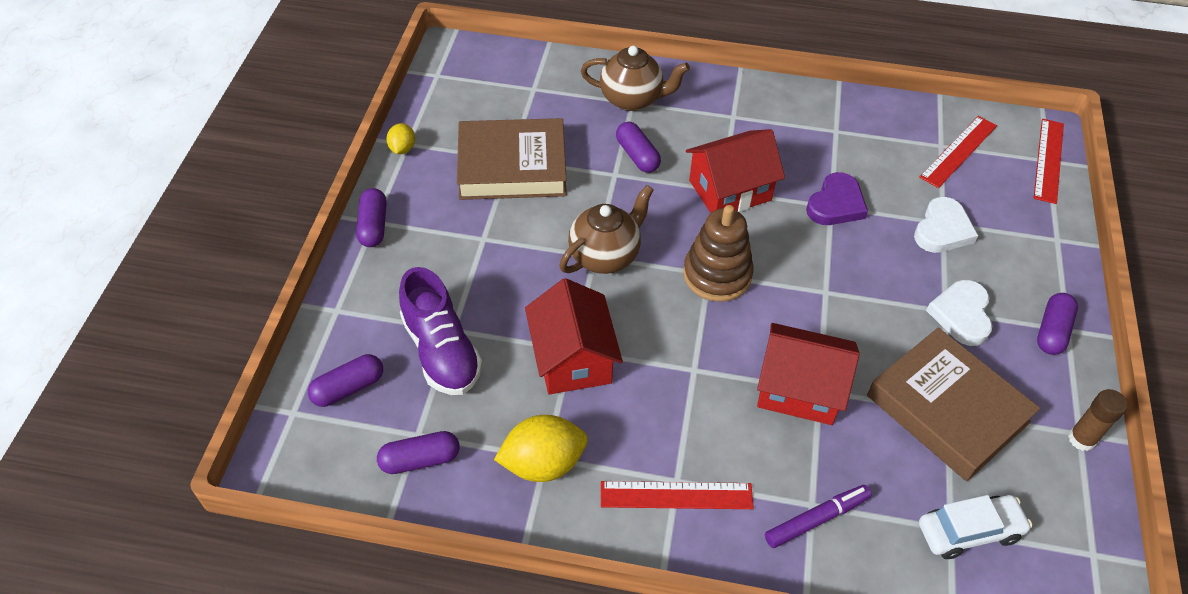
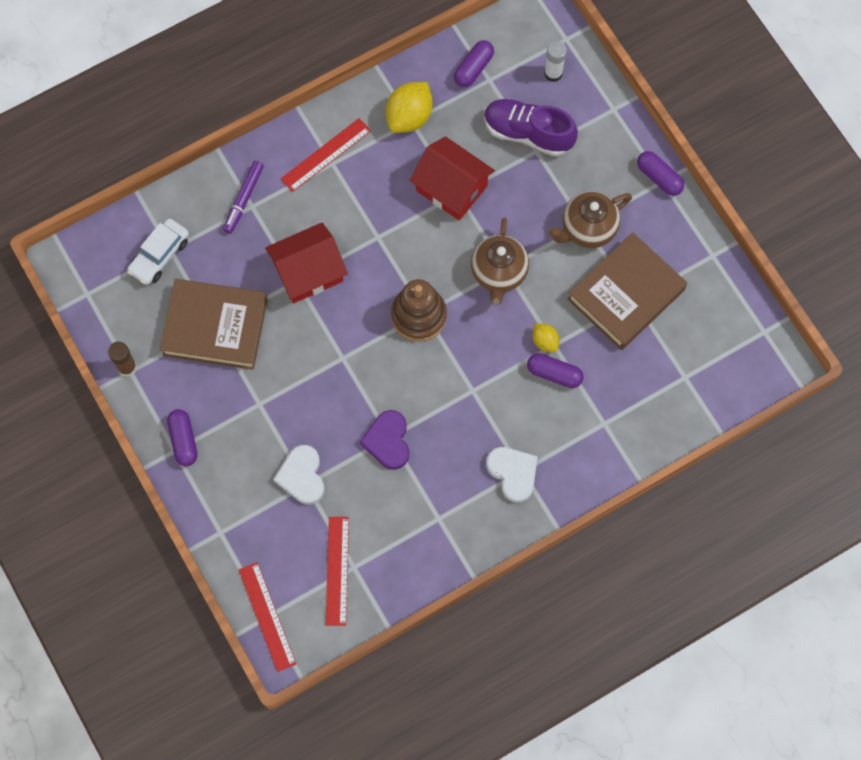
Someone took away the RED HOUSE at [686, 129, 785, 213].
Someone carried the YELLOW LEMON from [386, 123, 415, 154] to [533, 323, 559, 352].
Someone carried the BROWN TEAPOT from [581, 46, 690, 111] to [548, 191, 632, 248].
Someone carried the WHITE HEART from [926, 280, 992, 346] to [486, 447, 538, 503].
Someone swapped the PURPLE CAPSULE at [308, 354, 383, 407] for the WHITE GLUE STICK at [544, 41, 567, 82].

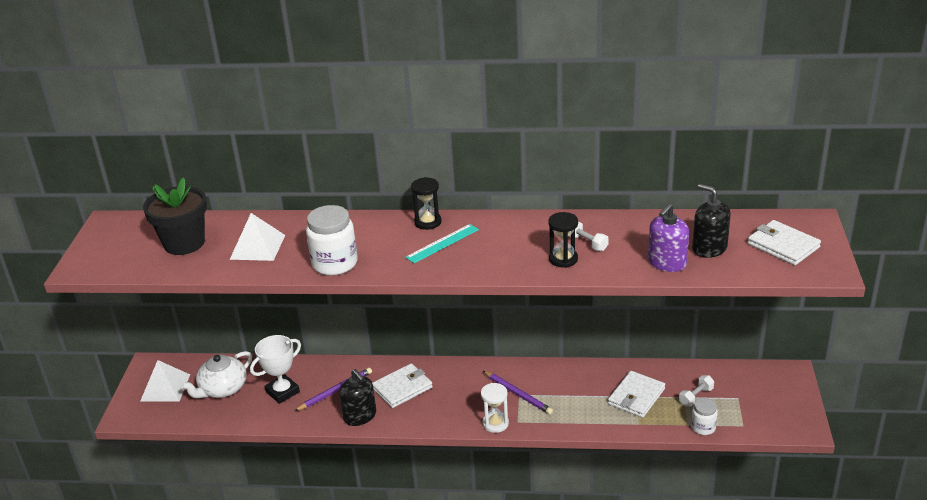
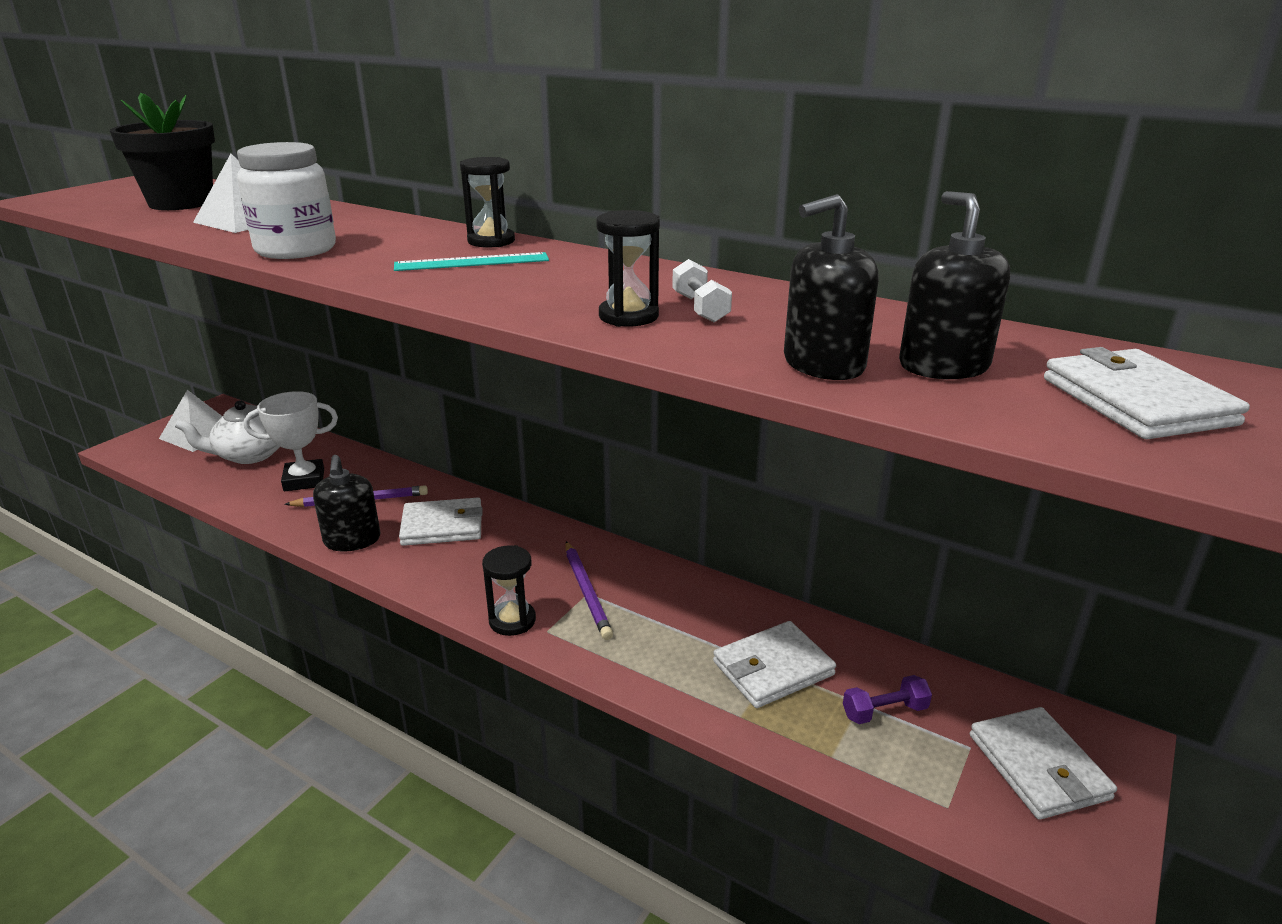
Someone took away the WHITE JAR at [691, 398, 718, 435].
Someone put down the WHITE WALLET at [970, 707, 1117, 820].
Someone repainted the WHITE HOURGLASS at [481, 383, 509, 433], which became the BLACK HOURGLASS at [482, 545, 536, 636].
Someone repainted the PURPLE SOAP DISPENSER at [648, 203, 689, 272], which became the BLACK SOAP DISPENSER at [784, 194, 879, 380].
Someone repainted the WHITE DUMBBELL at [679, 375, 714, 407], which became the PURPLE DUMBBELL at [843, 675, 932, 724].

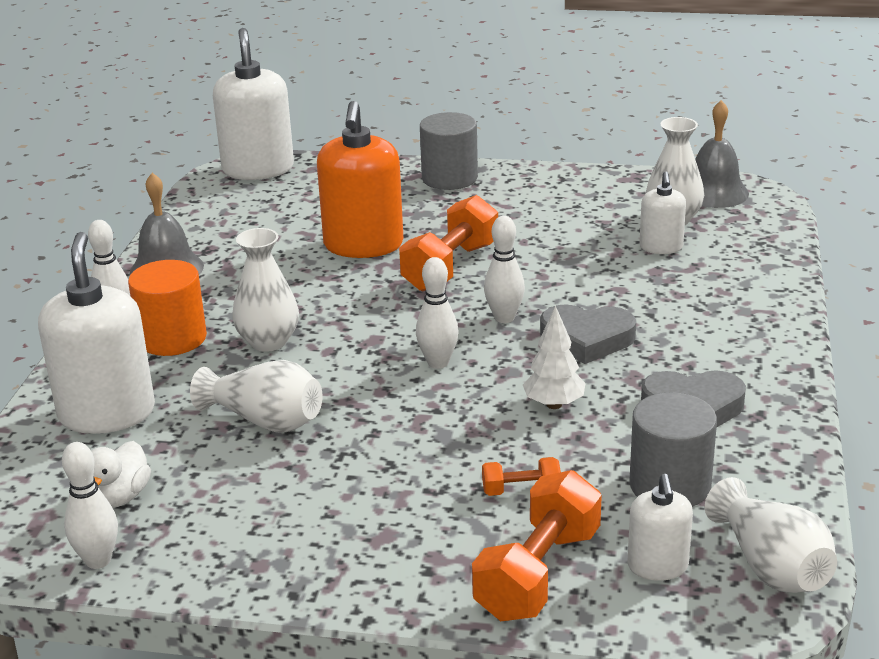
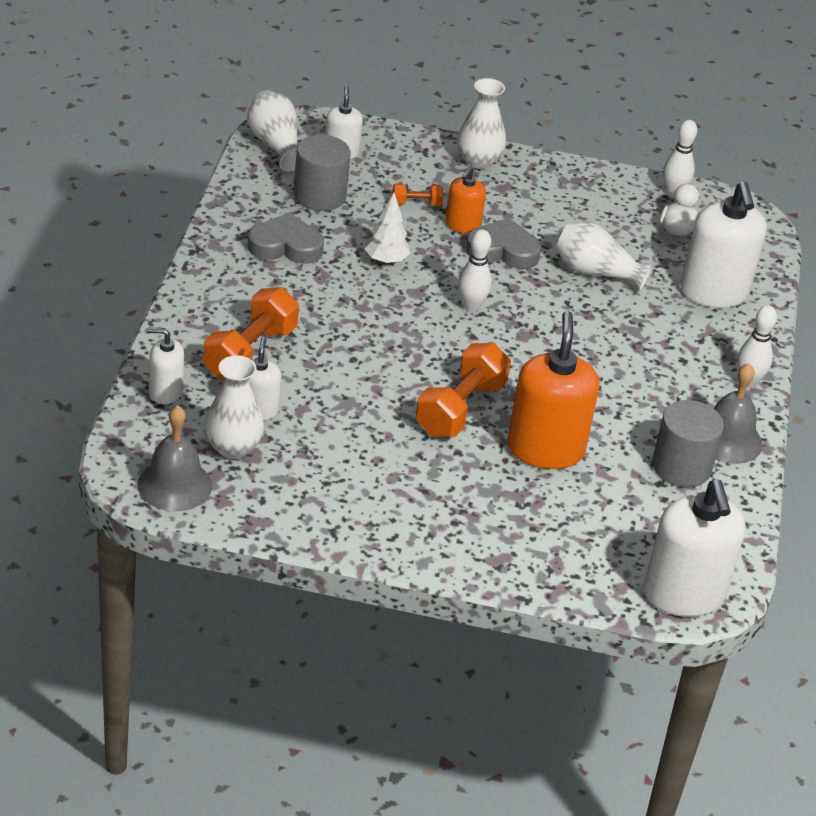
Someone took away the ORANGE CYLINDER at [128, 260, 207, 356].
Someone took away the WHITE BOWLING PIN at [484, 216, 525, 323].
Someone put down the WHITE SOAP DISPENSER at [147, 327, 184, 404].
Someone put down the ORANGE SOAP DISPENSER at [445, 167, 486, 234].
Someone carried the WHITE VASE from [232, 228, 299, 352] to [457, 78, 506, 169].
Someone carried the GREY CYLINDER from [420, 112, 478, 190] to [652, 400, 724, 487].
Someone carried the ORANGE DUMBBELL from [472, 470, 602, 621] to [203, 287, 299, 380].
Someone carried the GREY HEART from [540, 304, 636, 364] to [466, 218, 541, 269].

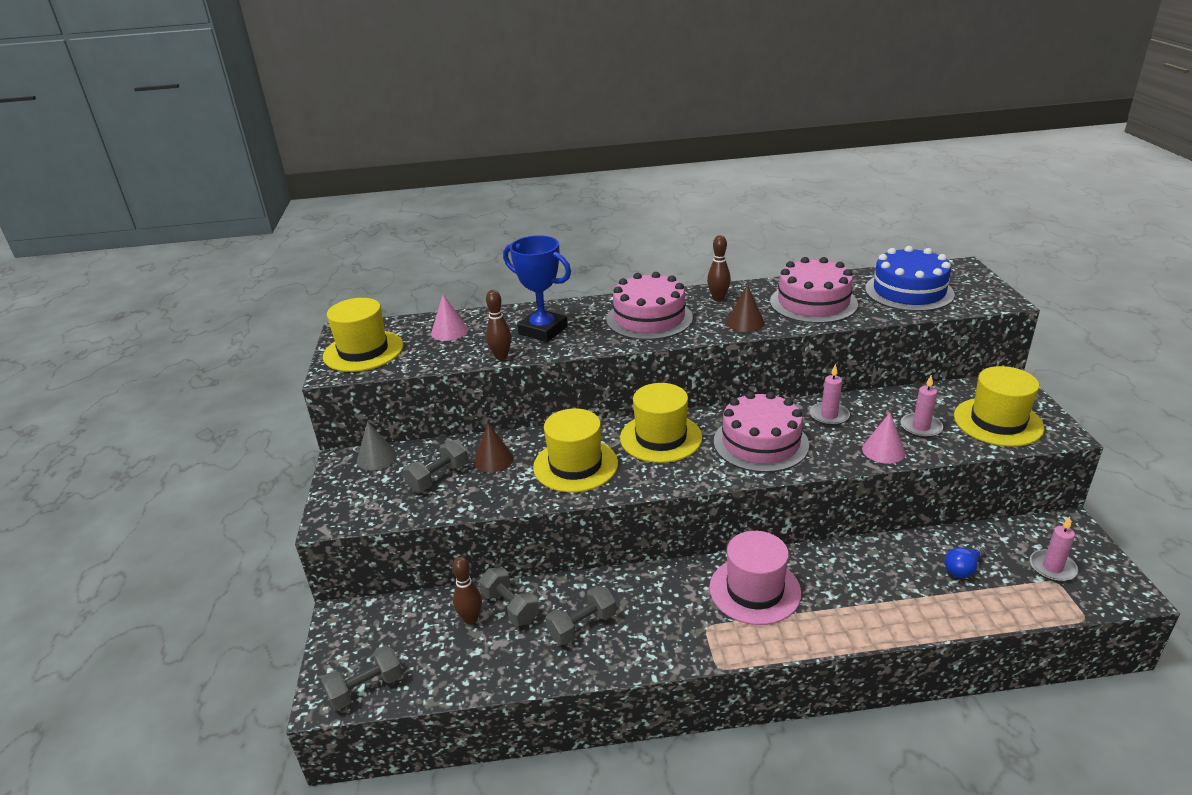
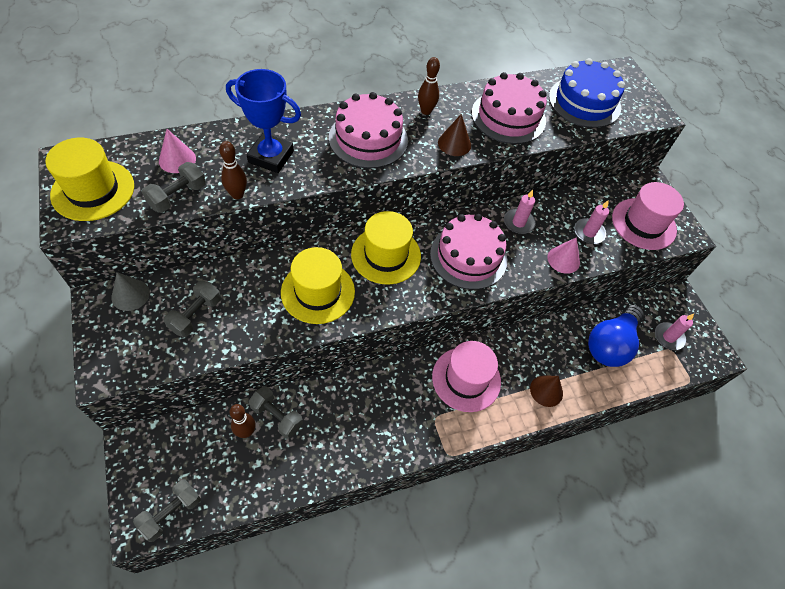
Someone carried the BROWN CONE from [474, 423, 514, 472] to [530, 376, 563, 407].
Someone carried the GREY DUMBBELL from [545, 586, 616, 645] to [142, 162, 206, 213].
Someone repainted the YELLOW HAT at [954, 366, 1045, 447], which became the PINK HAT at [612, 182, 684, 250].
Someone scaled the BLUE LIGHT BULB at [945, 546, 986, 578] by 2.08.

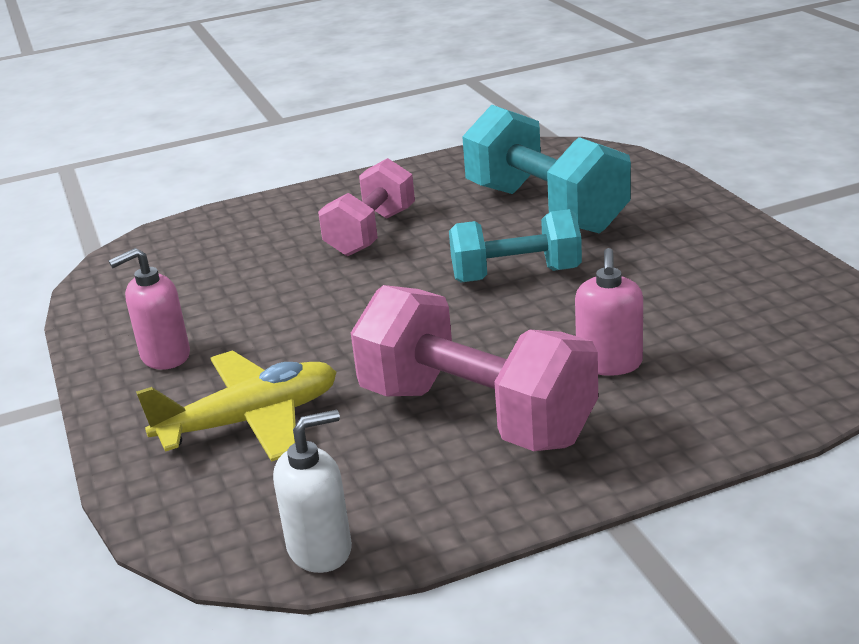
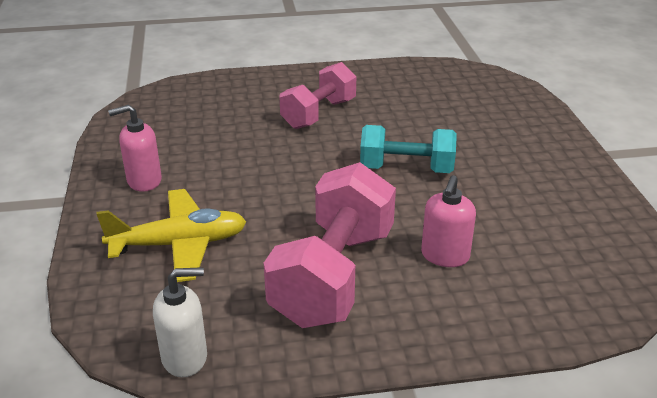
Someone took away the TURQUOISE DUMBBELL at [462, 105, 631, 233].
Someone rotated the PINK DUMBBELL at [351, 285, 598, 451] by 60 degrees clockwise.

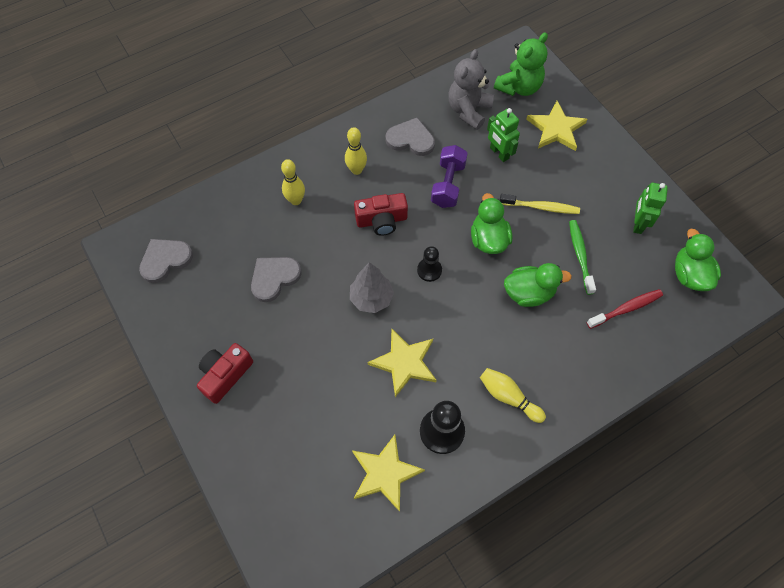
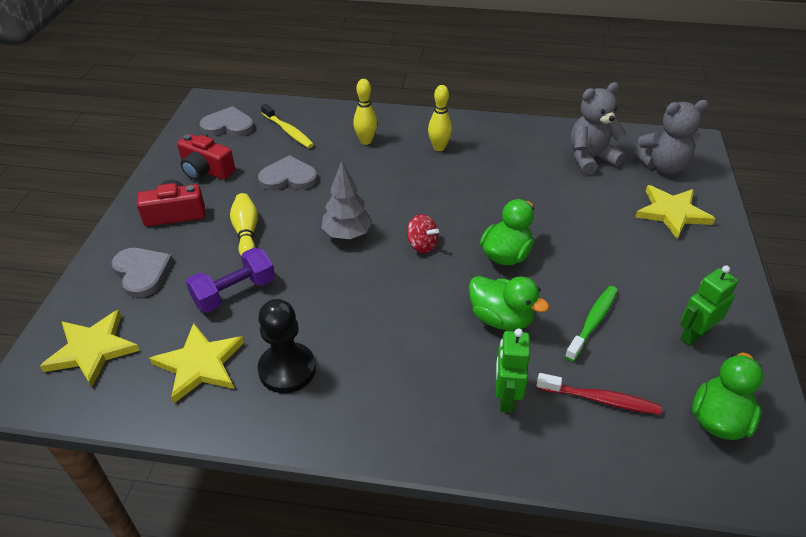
Someone carried the RED CAMERA from [354, 193, 408, 236] to [177, 134, 235, 180].
Someone carried the YELLOW STAR from [368, 329, 437, 397] to [40, 310, 140, 387].
Someone carried the GREY HEART from [385, 117, 435, 156] to [111, 248, 173, 298].
Someone carried the PURPLE DUMBBELL from [431, 145, 468, 208] to [186, 248, 275, 313].
Someone carried the YELLOW BOWLING PIN from [480, 368, 546, 423] to [230, 193, 258, 256].
Someone carried the GREEN ROBOT from [487, 108, 520, 162] to [496, 329, 530, 413].
Someone carried the YELLOW TOOTHBRUSH from [500, 194, 580, 214] to [261, 104, 314, 148].
Someone swapped the BLACK PAWN at [417, 246, 442, 282] for the RED SPINNING TOP at [407, 214, 439, 253].
Someone repainted the GREEN TEDDY BEAR at [494, 32, 548, 96], which became the GREY TEDDY BEAR at [633, 100, 709, 174].

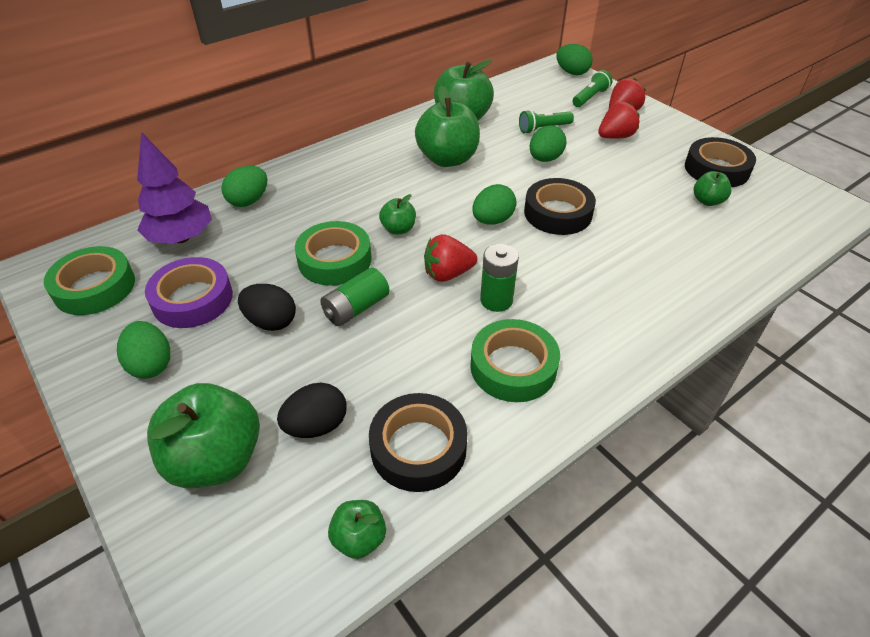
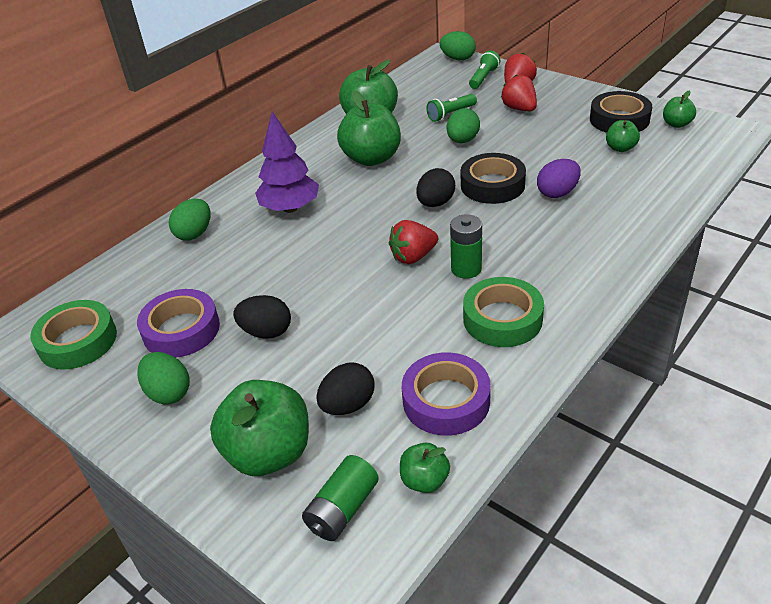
Someone took away the GREEN TAPE at [295, 221, 371, 286].
Someone put down the PURPLE EGG at [537, 159, 581, 198].
Someone carried the PURPLE TREE from [137, 132, 212, 244] to [255, 112, 319, 213].
Someone carried the GREEN BATTERY from [320, 267, 390, 326] to [302, 455, 379, 541].
Someone carried the GREEN APPLE from [379, 194, 416, 235] to [663, 90, 696, 128].
Someone repainted the BLACK TAPE at [369, 393, 468, 492], which became the PURPLE TAPE at [402, 352, 491, 436].
Someone repainted the GREEN EGG at [472, 184, 517, 225], which became the BLACK EGG at [416, 168, 455, 207].
Someone rotated the RED STRAWBERRY at [598, 102, 640, 139] by 75 degrees counterclockwise.

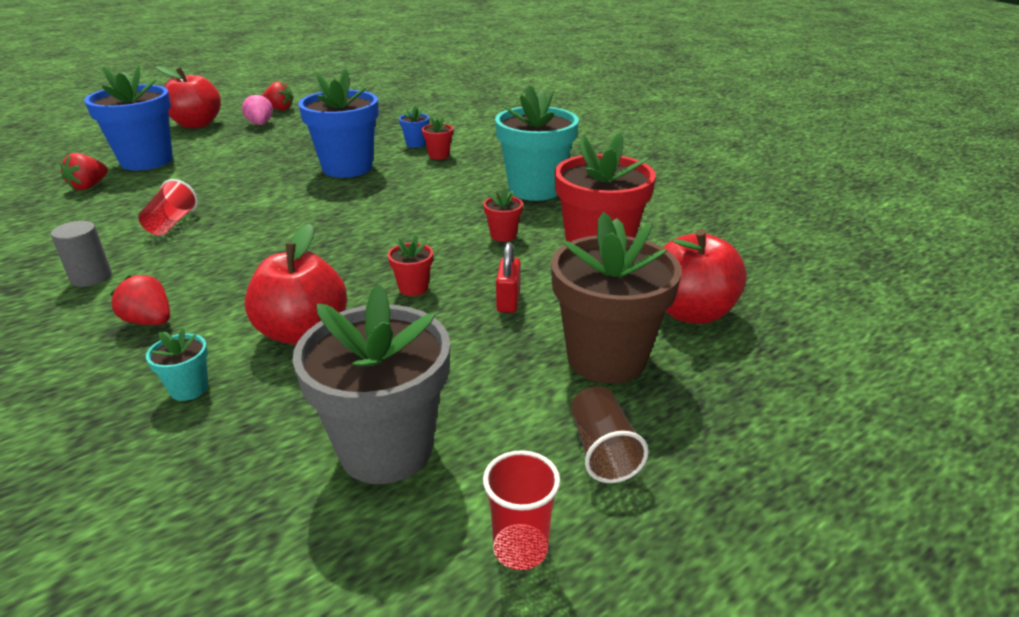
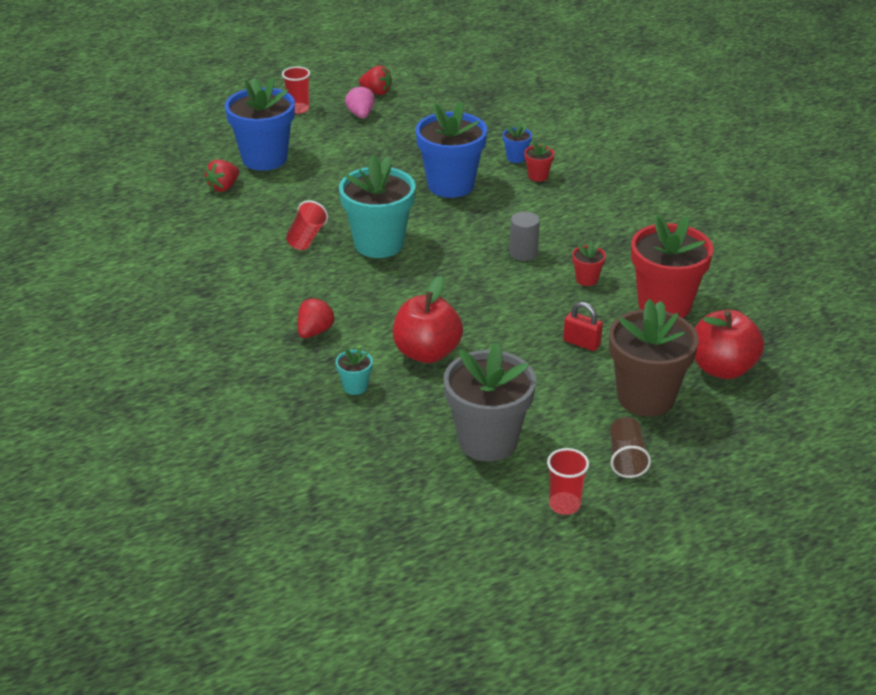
Someone took away the RED FLOWER POT at [388, 235, 433, 296].
Someone carried the GREY CYLINDER from [51, 221, 112, 287] to [510, 212, 540, 261].
Someone carried the TURQUOISE FLOWER POT from [495, 85, 579, 201] to [339, 154, 416, 258].
Someone swapped the RED APPLE at [156, 66, 221, 128] for the RED CUP at [282, 66, 310, 114].
Someone rotated the RED STRAWBERRY at [110, 275, 170, 325] by 75 degrees clockwise.
Someone rotated the RED PADLOCK at [496, 242, 521, 313] by 75 degrees counterclockwise.

